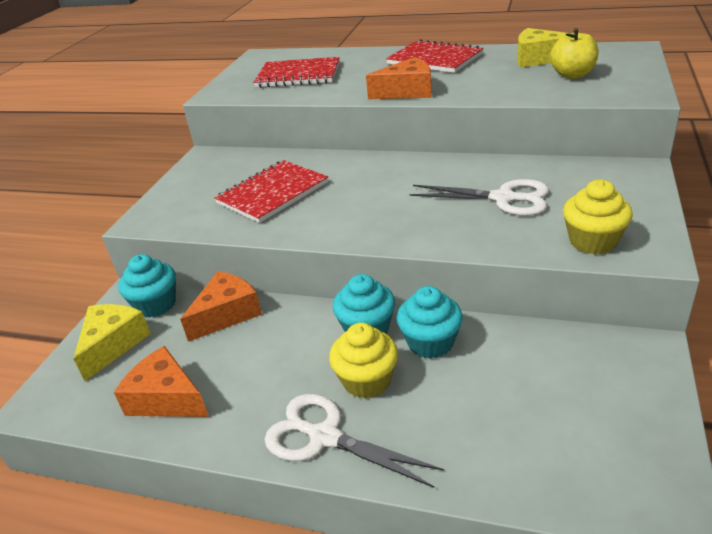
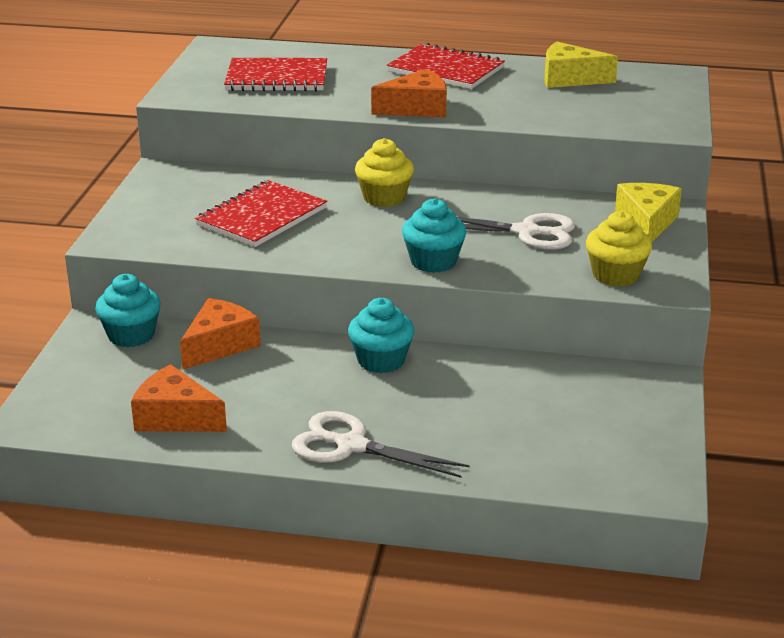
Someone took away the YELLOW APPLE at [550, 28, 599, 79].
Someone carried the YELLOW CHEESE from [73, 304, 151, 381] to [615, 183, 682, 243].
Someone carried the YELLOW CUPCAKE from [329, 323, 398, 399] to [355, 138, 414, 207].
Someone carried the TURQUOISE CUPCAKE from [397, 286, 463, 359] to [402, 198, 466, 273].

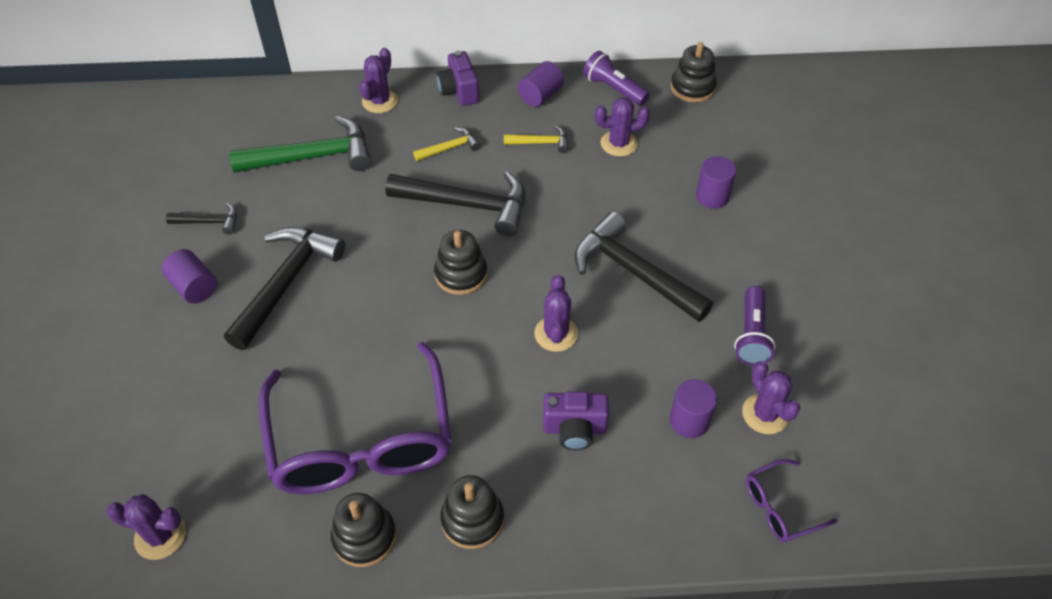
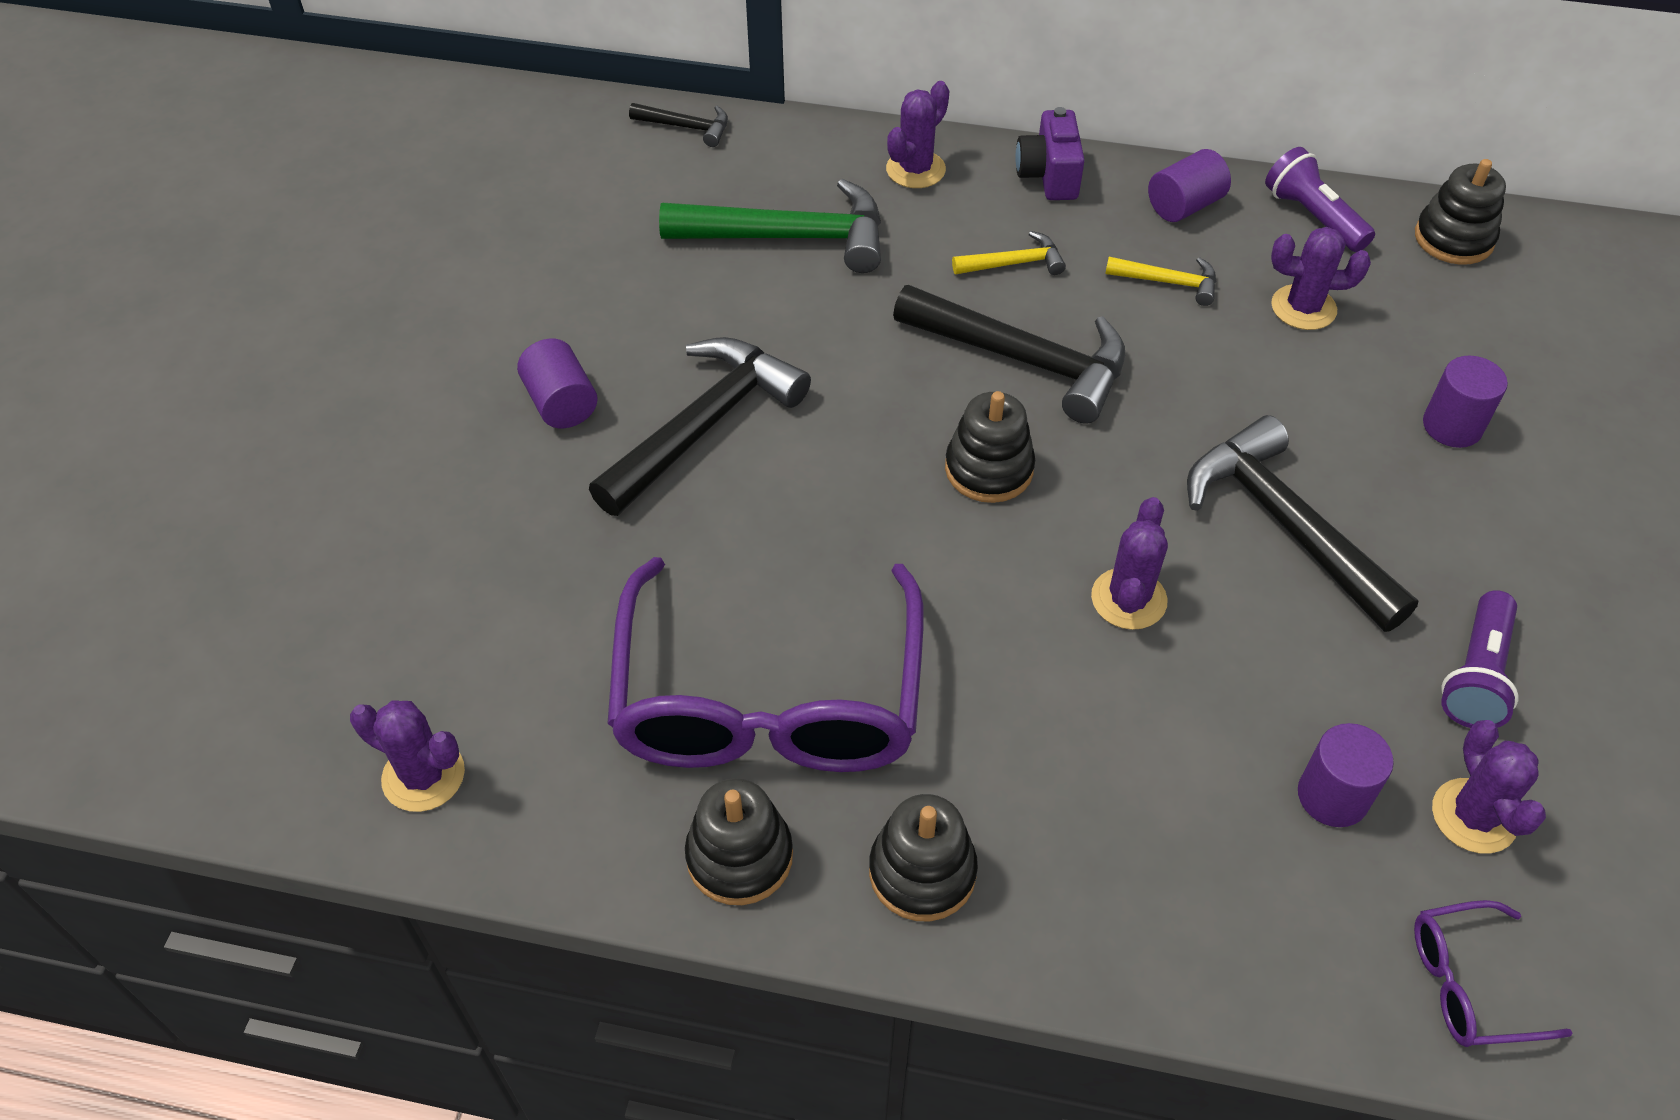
Someone took away the PURPLE CAMERA at [543, 391, 609, 450].
Someone carried the BLACK HAMMER from [166, 203, 237, 234] to [629, 103, 728, 147].

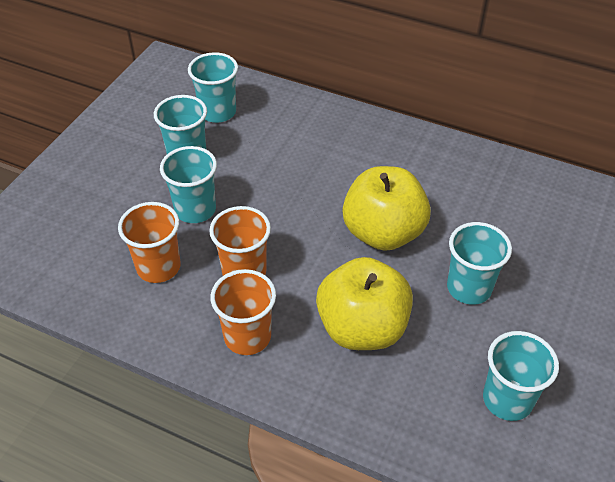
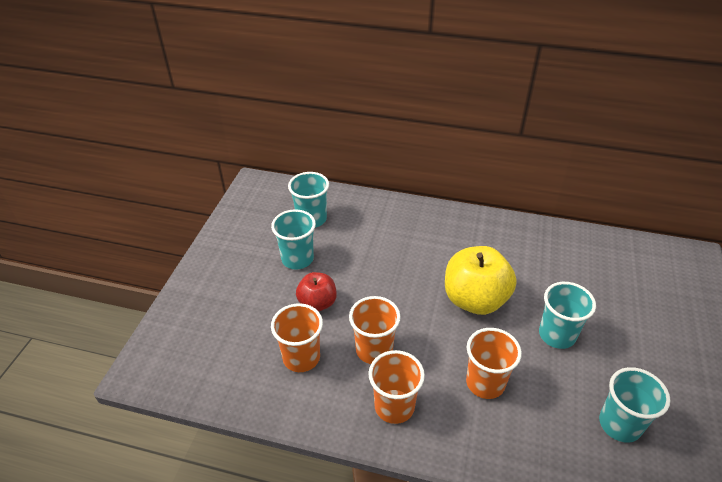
Someone swapped the TURQUOISE CUP at [160, 146, 217, 223] for the RED APPLE at [296, 272, 337, 311].
Someone swapped the YELLOW APPLE at [316, 257, 413, 350] for the ORANGE CUP at [466, 328, 522, 399].

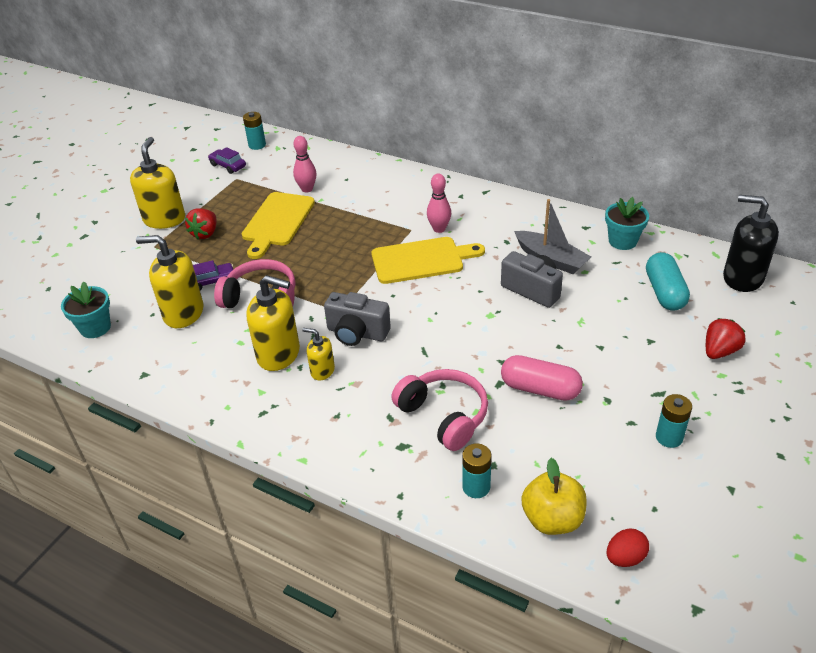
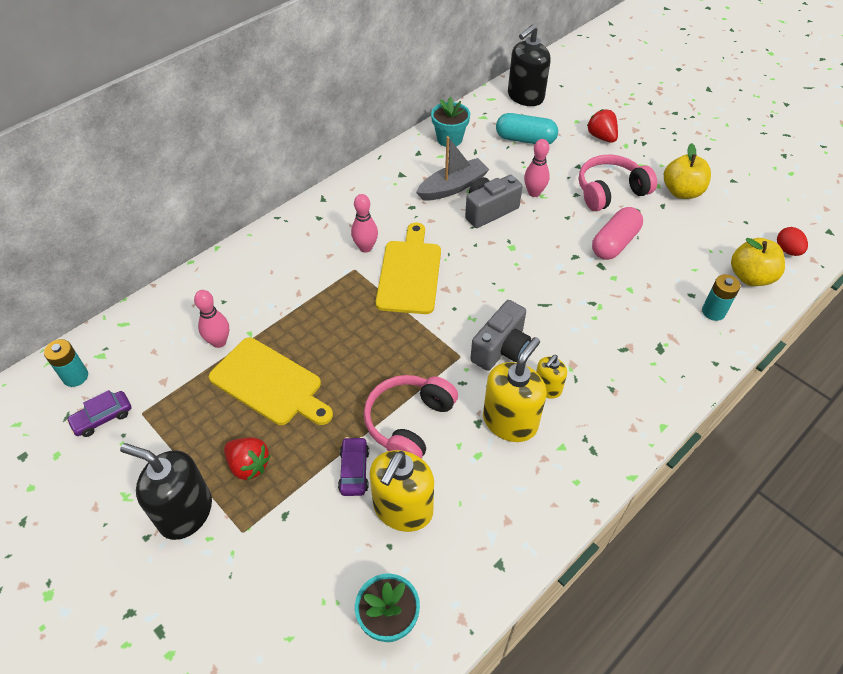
Someone put down the PINK BOWLING PIN at [524, 139, 550, 197].
Someone carried the PINK HEADPHONES from [391, 369, 488, 451] to [579, 155, 657, 211].
Someone swapped the TURQUOISE BATTERY at [656, 394, 692, 448] for the YELLOW APPLE at [664, 143, 711, 199].
Someone repainted the YELLOW SOAP DISPENSER at [130, 137, 185, 229], which became the BLACK SOAP DISPENSER at [120, 443, 212, 540].

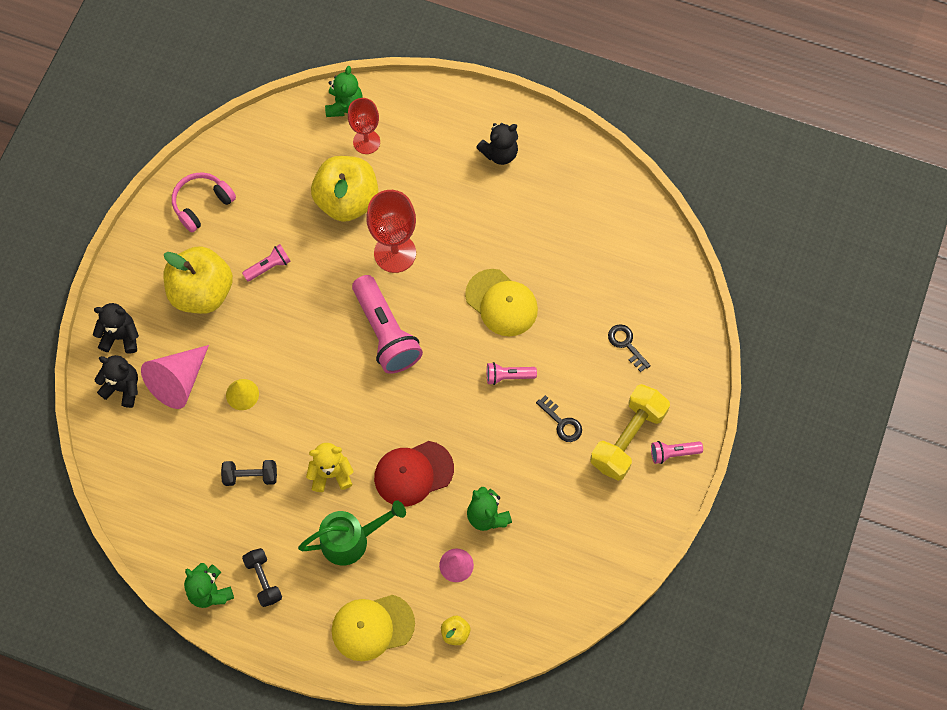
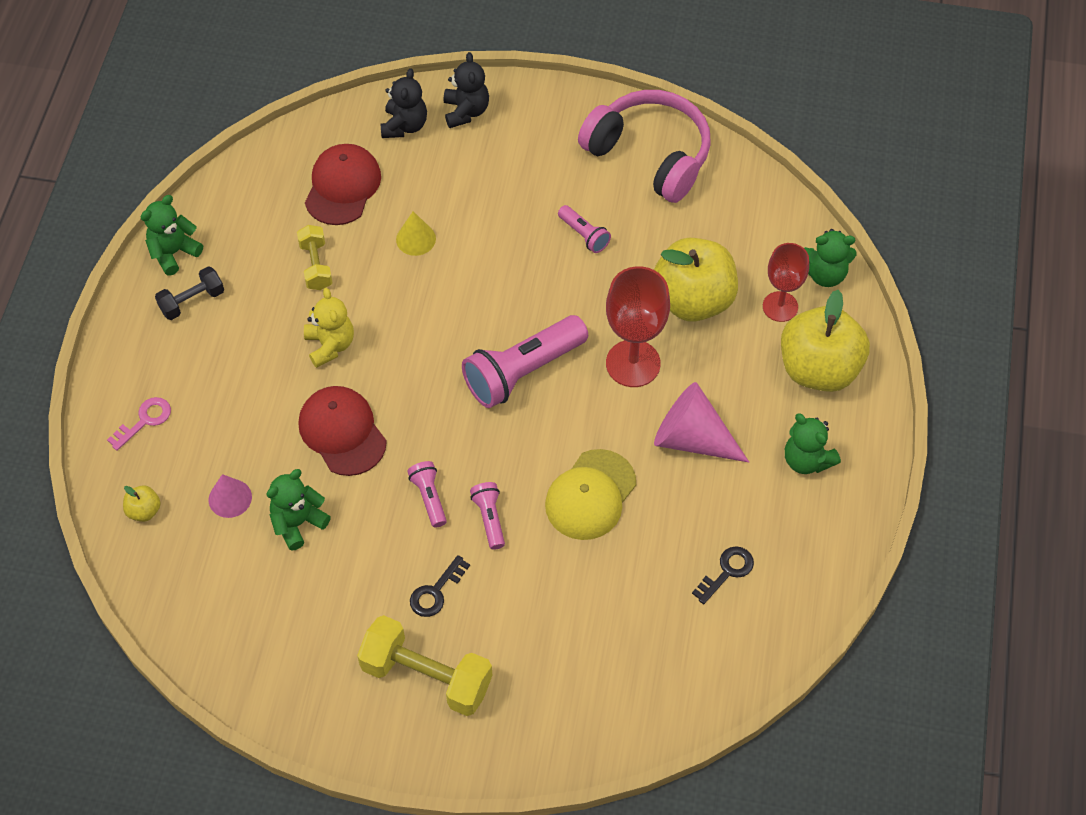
Someone took away the GREEN WATERING CAN at [298, 500, 406, 565].
Someone put down the RED CAP at [305, 144, 381, 225].
Someone carried the PINK CONE from [141, 345, 209, 409] to [654, 382, 749, 462].
Someone carried the YELLOW APPLE from [163, 246, 233, 314] to [781, 290, 870, 392].
Someone carried the BLACK KEY from [608, 324, 651, 372] to [692, 546, 754, 604].
Someone carried the PINK FLASHLIGHT from [651, 441, 703, 464] to [407, 461, 447, 528].
Someone swapped the YELLOW CAP at [331, 595, 415, 661] for the PINK KEY at [107, 397, 171, 451].
Someone repainted the BLACK DUMBBELL at [221, 460, 277, 486], which became the YELLOW DUMBBELL at [297, 225, 333, 290].
Someone repainted the BLACK TEDDY BEAR at [476, 123, 518, 165], which became the GREEN TEDDY BEAR at [785, 413, 841, 474].
Someone scaled the PINK HEADPHONES at [172, 172, 236, 232] by 1.69.

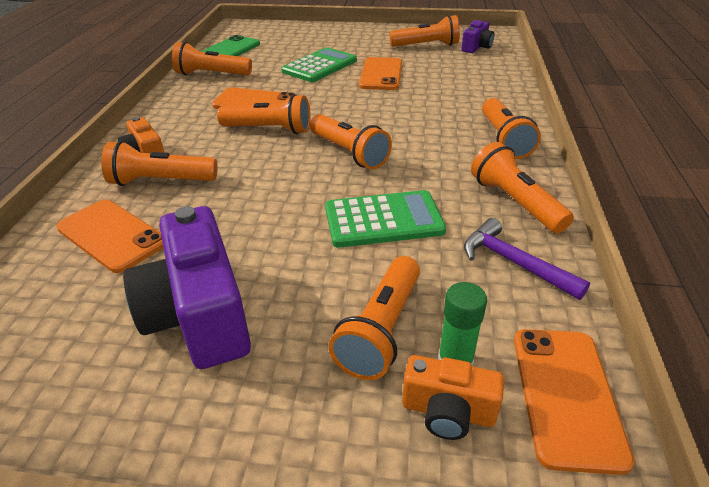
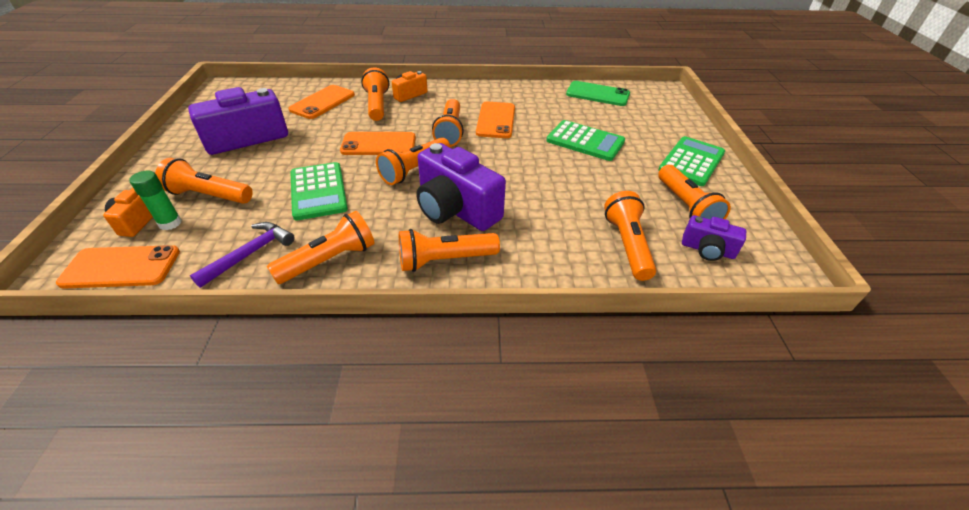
Someone put down the PURPLE CAMERA at [417, 143, 506, 231].
Someone put down the GREEN CALCULATOR at [658, 136, 725, 186].
Someone carried the ORANGE FLASHLIGHT from [172, 42, 252, 75] to [604, 191, 656, 281].
Someone carried the ORANGE PHONE from [359, 57, 402, 90] to [340, 132, 416, 155].

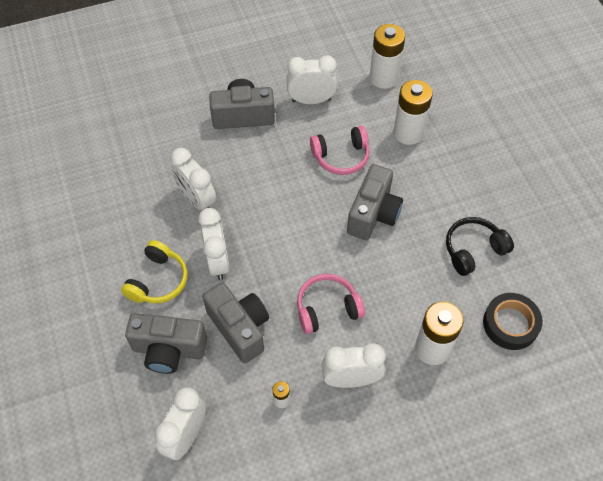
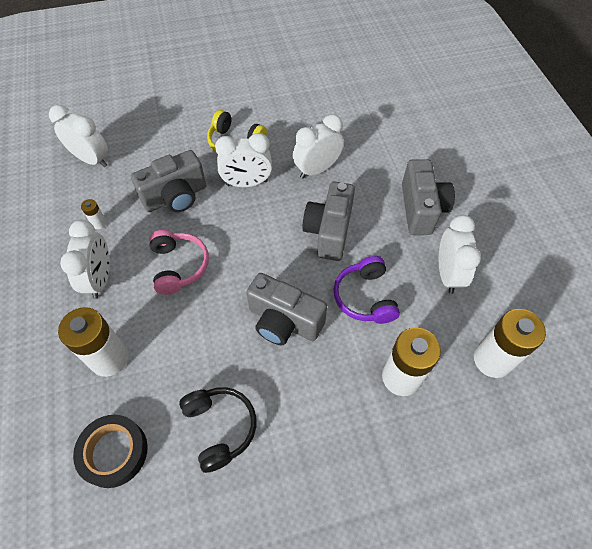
Someone carried the GREY CAMERA from [125, 313, 207, 374] to [302, 181, 355, 261].
Someone repainted the PINK HEADPHONES at [310, 126, 370, 175], which became the PURPLE HEADPHONES at [334, 256, 400, 324].

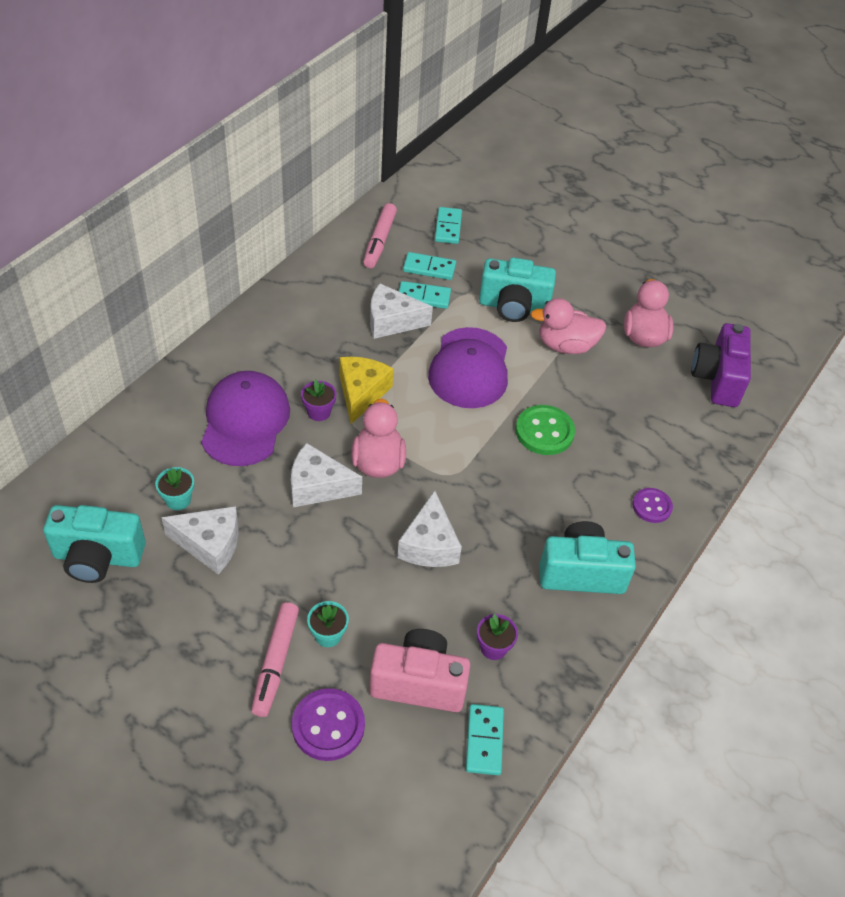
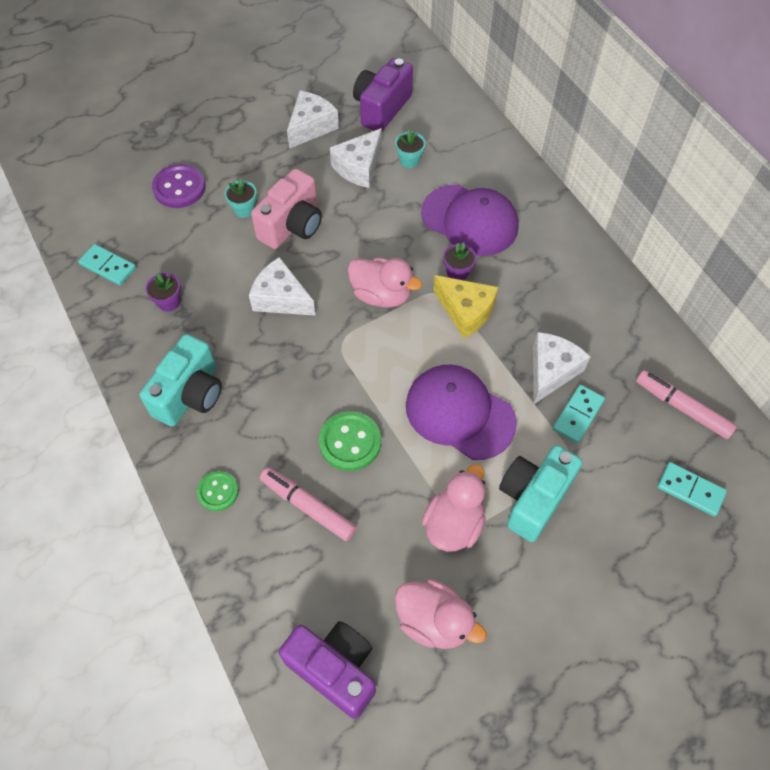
Someone took away the TURQUOISE DOMINO at [403, 252, 456, 280].
Someone carried the PINK MARKER from [251, 602, 299, 717] to [260, 467, 356, 541].
Someone carried the WHITE CHEESE from [291, 443, 362, 507] to [287, 91, 339, 149].
Someone carried the PINK CAMERA from [370, 629, 470, 712] to [251, 169, 322, 249].
Someone repainted the TURQUOISE CAMERA at [43, 505, 146, 583], which became the PURPLE CAMERA at [353, 58, 413, 131].
Someone repainted the PURPLE BUTTON at [632, 488, 673, 523], which became the GREEN BUTTON at [197, 471, 239, 511].

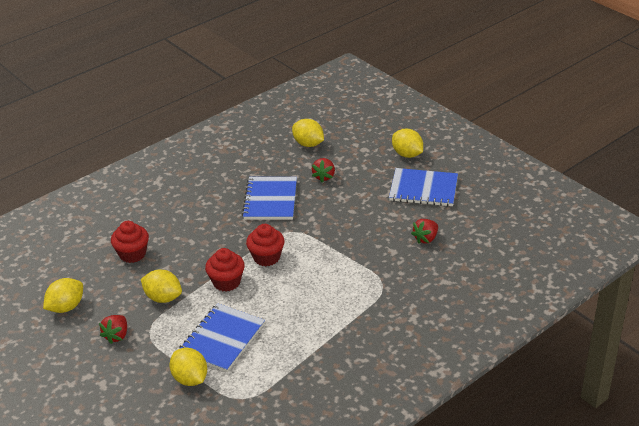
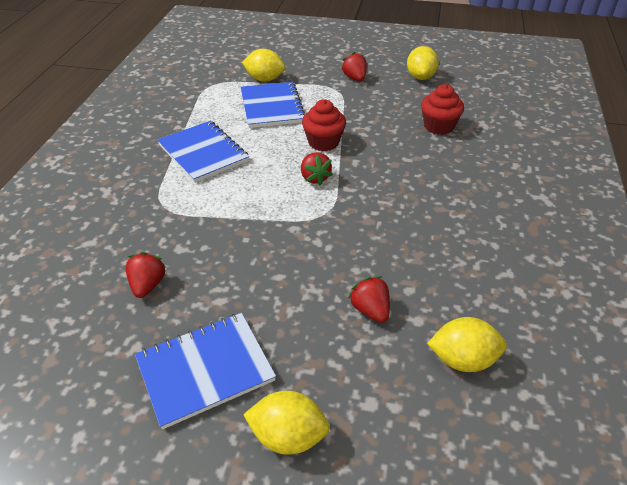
Someone took away the YELLOW LEMON at [141, 270, 182, 303].
Someone carried the BLUE NOTEBOOK from [242, 177, 297, 220] to [157, 121, 249, 183].
Someone swapped the RED CUPCAKE at [246, 224, 285, 266] for the RED STRAWBERRY at [301, 152, 333, 185].

